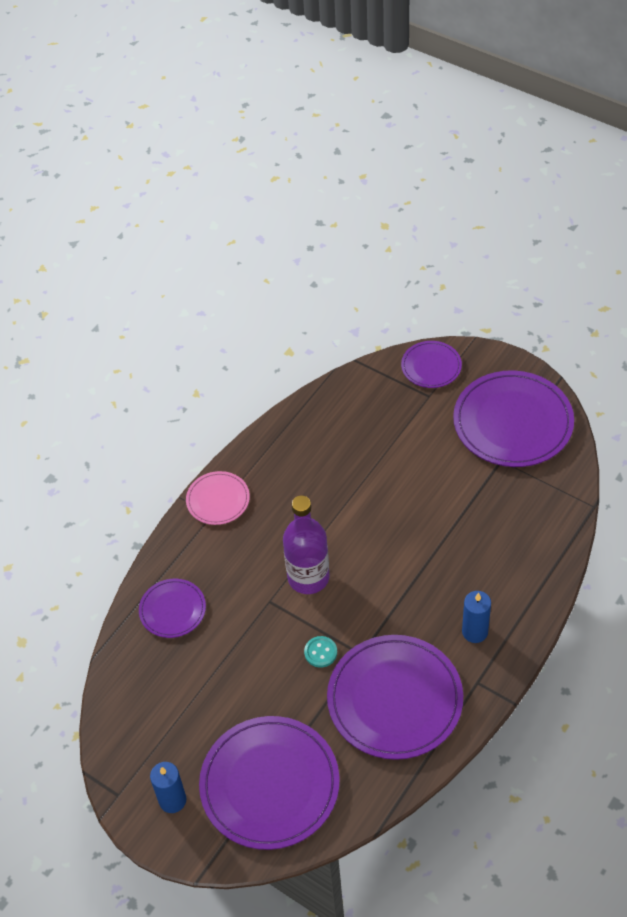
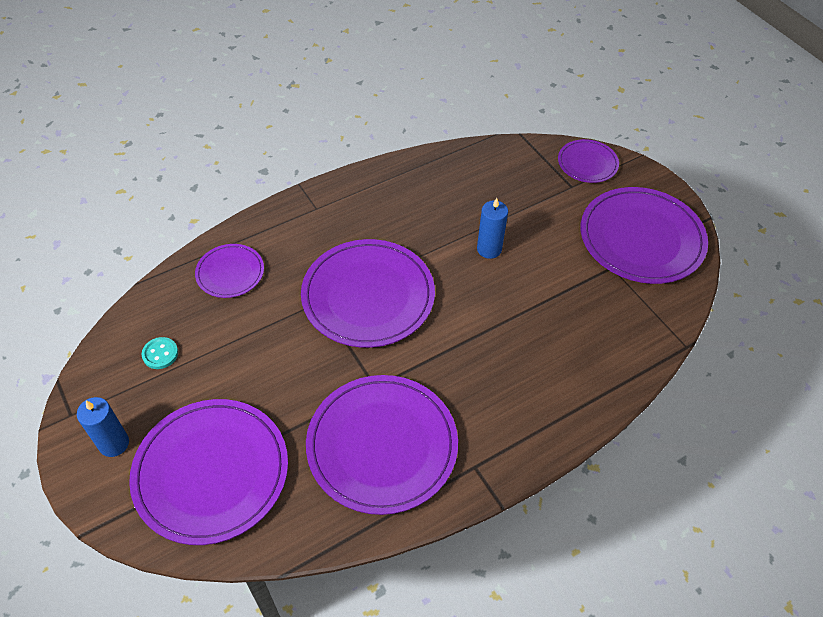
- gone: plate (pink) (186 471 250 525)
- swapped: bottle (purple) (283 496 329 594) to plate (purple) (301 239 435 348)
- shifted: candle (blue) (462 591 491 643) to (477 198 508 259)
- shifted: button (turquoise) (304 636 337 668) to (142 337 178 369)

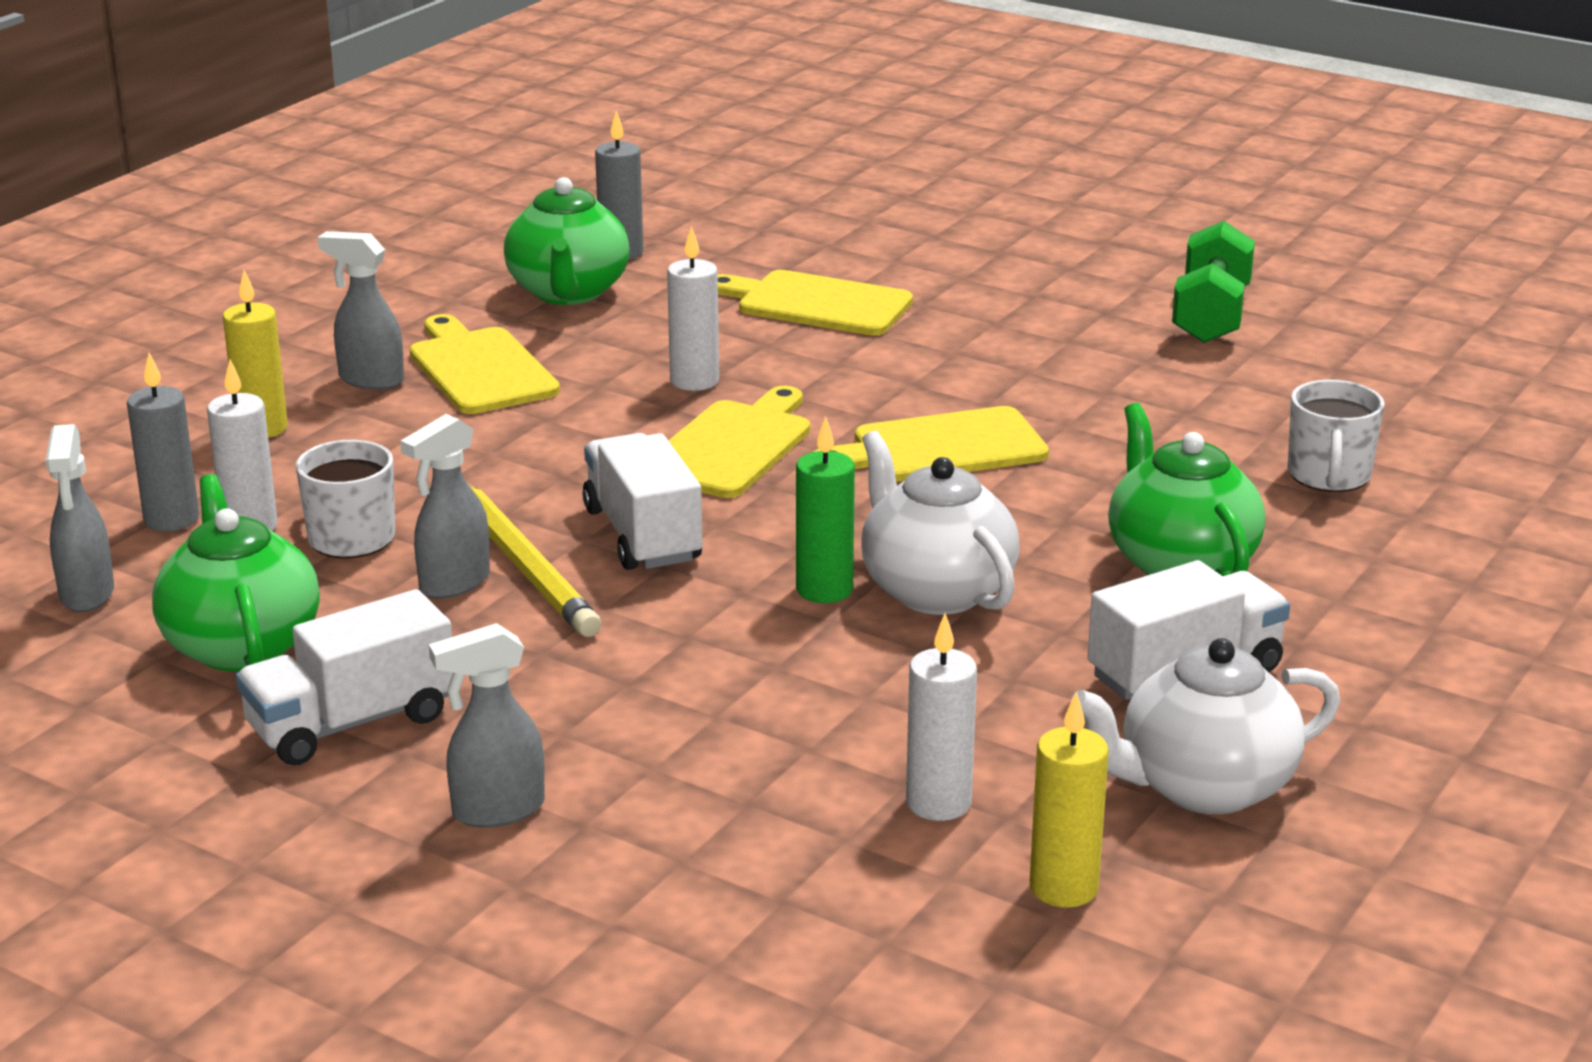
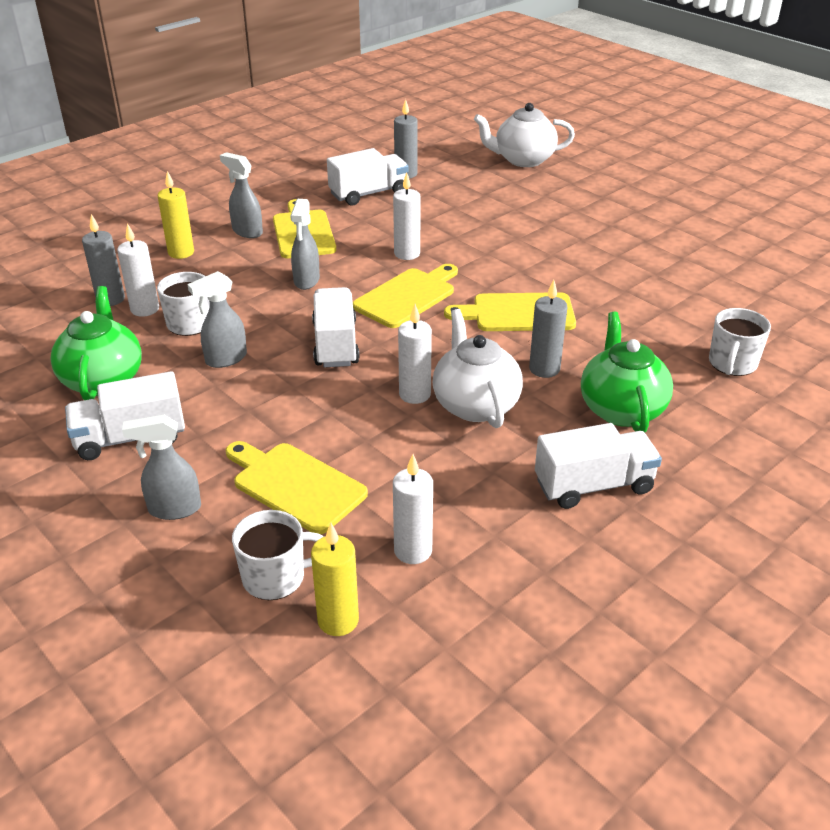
- swapped: teapot (green) (504 177 630 305) to truck (white) (327 148 409 205)
- gone: dumbbell (green) (1172 221 1255 343)
- shifted: cutting board (yellow) (718 270 913 336) to (226 441 368 534)
- repainted: candle (green) (796 417 855 603) to candle (white) (398 304 432 404)
- shifted: spray bottle (grey) (46 424 114 612) to (290 199 320 290)
- gone: pencil (yellow) (467 483 601 637)
- shifted: teapot (white) (1071 638 1340 814) to (474 103 575 167)
- shifted: candle (yellow) (1030 691 1109 908) to (311 523 359 636)
- new: candle (grey) (529 280 567 378)
- new: mug (white) (232 510 324 600)

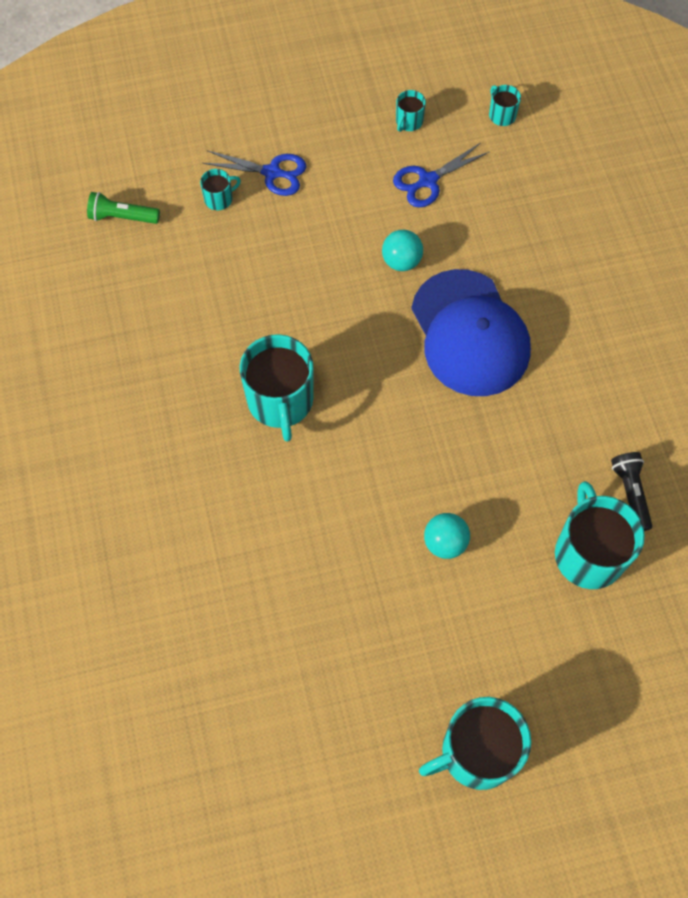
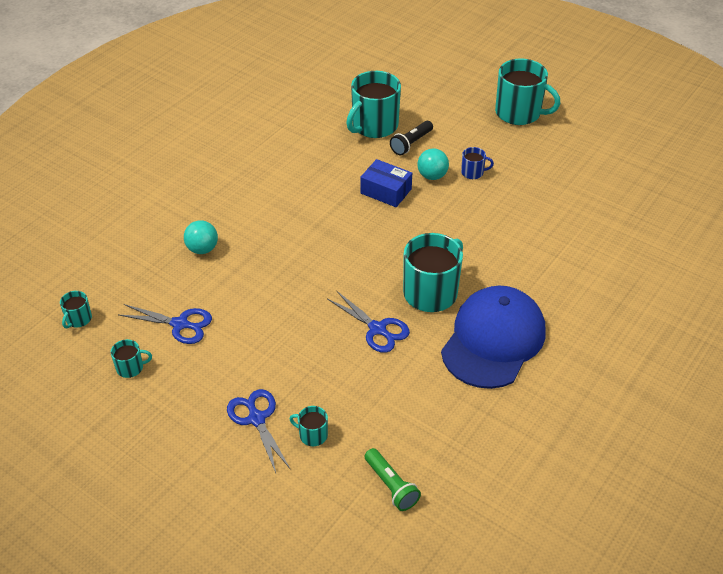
- shifted: ball (turquoise) (382 230 423 271) to (184 220 218 254)
- shifted: cap (blue) (411 269 531 396) to (441 286 545 389)
- shifted: flashlight (black) (611 452 652 531) to (390 121 433 155)
- new: mug (blue) (461 147 494 179)
- new: box (blue) (360 159 412 207)
- new: scissors (blue) (328 291 410 353)

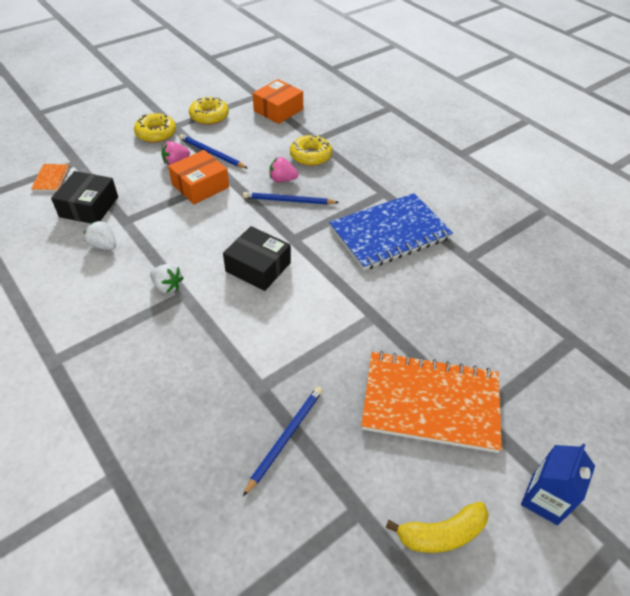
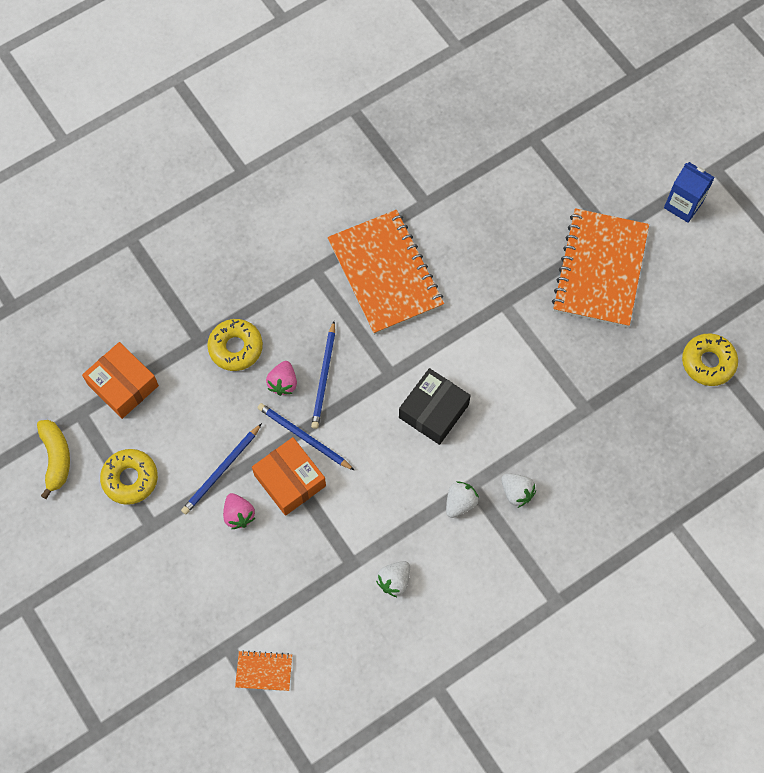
- shifted: donut (yellow) (134 113 176 143) to (682 333 738 386)
- gone: box (black) (51 171 118 223)
- repainted: notebook (blue) (329 193 453 270) to notebook (orange) (328 210 444 335)
- shifted: pencil (blue) (243 387 323 496) to (258 403 354 470)
- shifted: banana (yellow) (385 501 489 553) to (37 420 70 499)
- new: strawberry (white) (501 473 536 508)

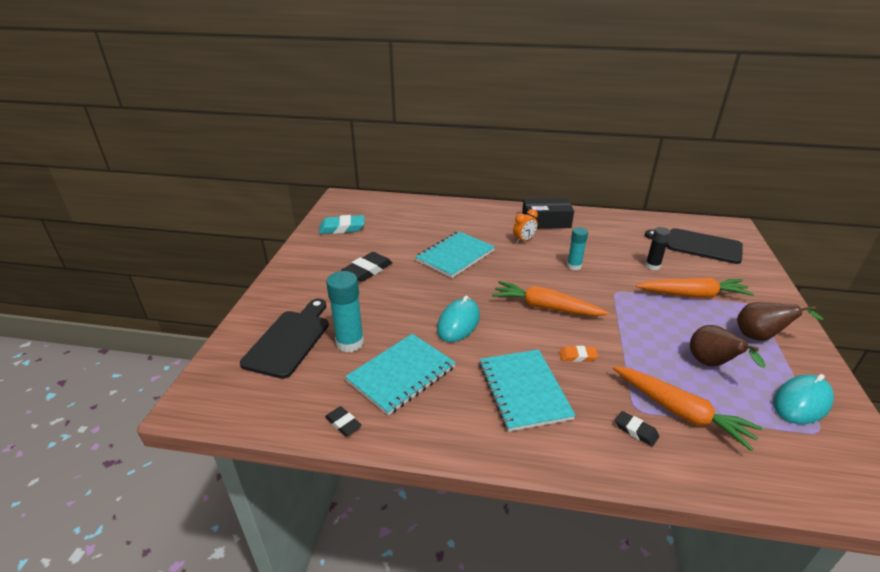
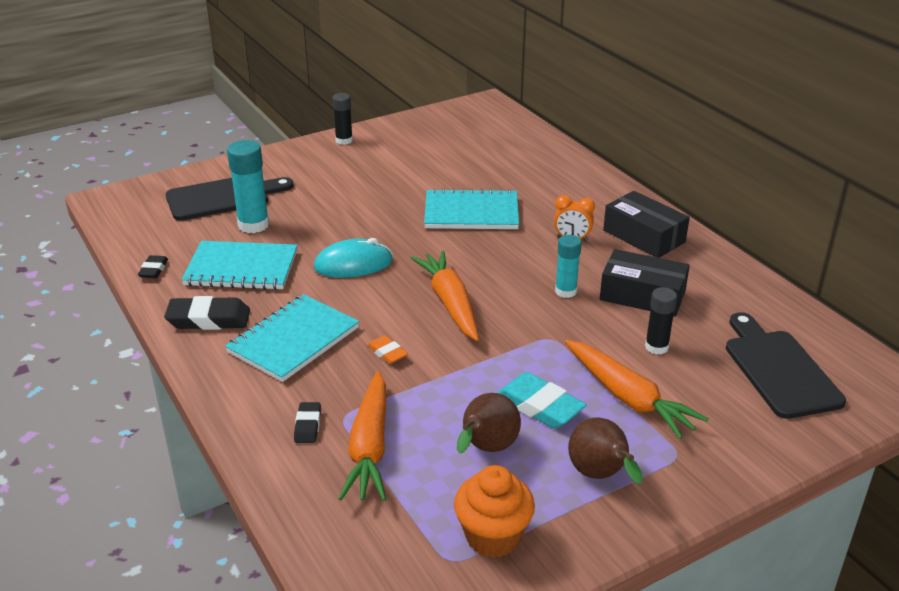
- shifted: eraser (turquoise) (319 215 365 234) to (497 372 586 429)
- shifted: eraser (black) (341 252 393 282) to (164 296 250 330)
- swapped: mouse (turquoise) (773 374 834 424) to cupcake (orange) (454 465 535 558)
- new: glue stick (black) (332 93 353 145)
- new: box (black) (600 249 690 317)

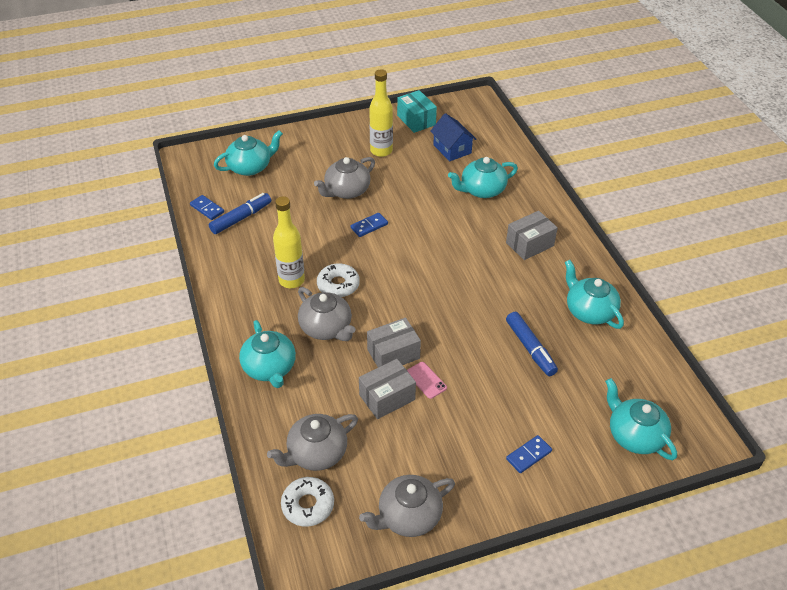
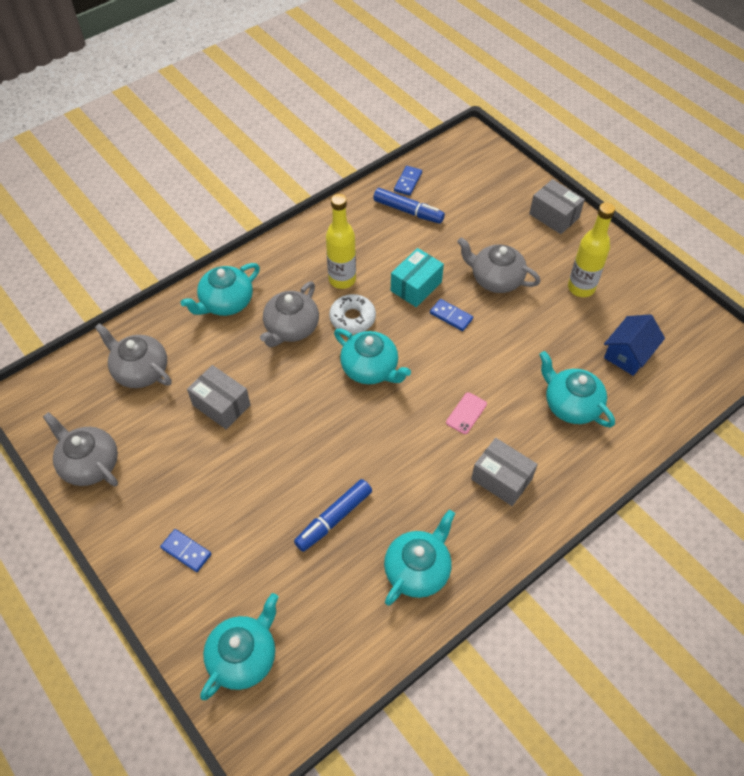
- shifted: box (turquoise) (397 90 437 133) to (391 248 444 307)
- shifted: teapot (turquoise) (214 130 283 176) to (334 329 411 384)
- shifted: box (grey) (367 317 421 367) to (529 179 585 234)
- shifted: phone (pink) (407 362 447 399) to (446 392 487 434)
- gone: donut (white) (281 477 334 527)

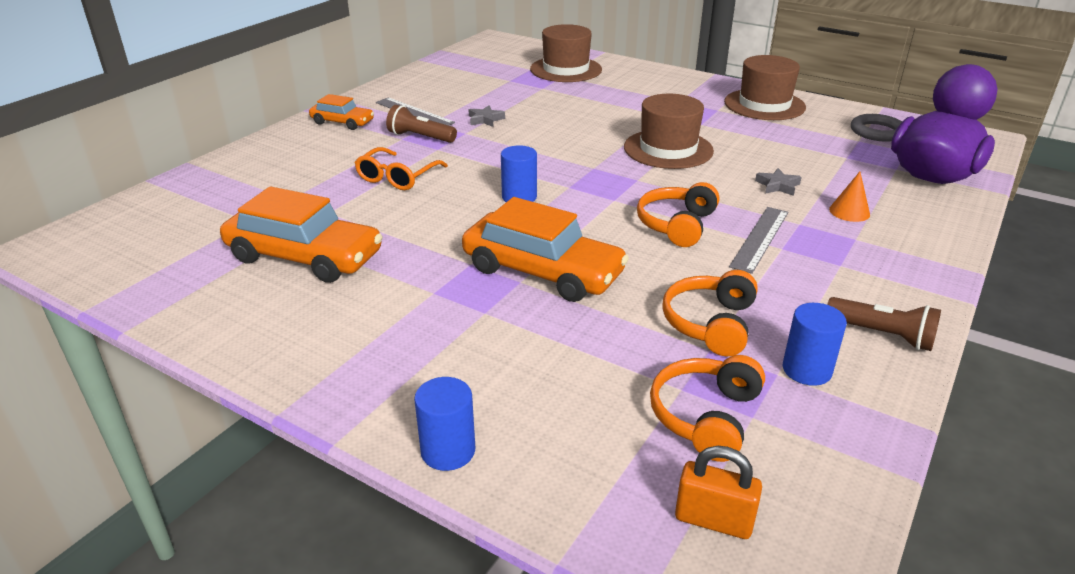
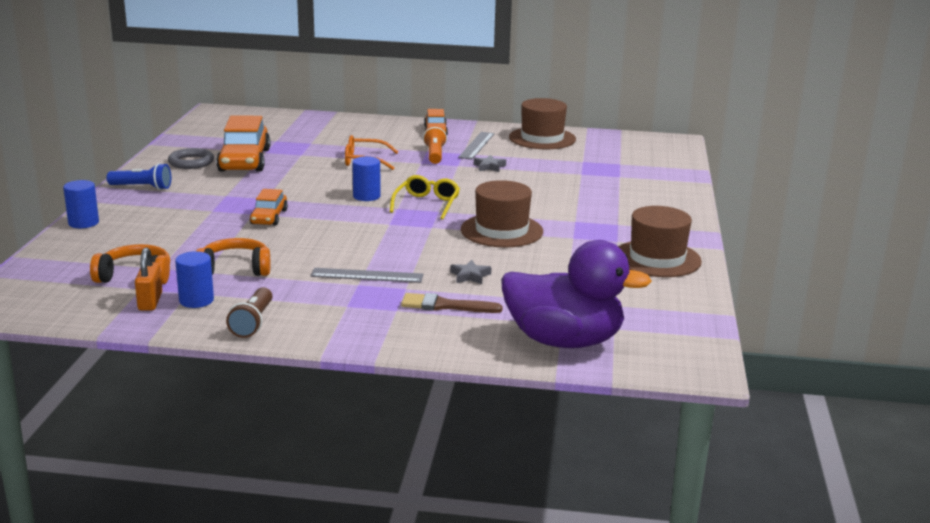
- shifted: hat (brown) (530 24 602 82) to (509 98 576 149)
- repainted: flashlight (brown) (386 105 457 143) to flashlight (orange) (423 125 447 164)
- shifted: ring (grey) (851 114 902 142) to (168 148 214 169)
- swapped: cone (orange) (829 171 870 222) to brush (brown) (401 293 503 313)
- gone: headphones (orange) (637 182 719 247)
- scaled: car (orange) (462 197 629 302) = (250 189 288 226) x0.55
- shifted: padlock (orange) (675 446 762 539) to (135 248 162 311)
- new: flashlight (blue) (107 163 171 190)
- new: glasses (yellow) (390 175 460 220)

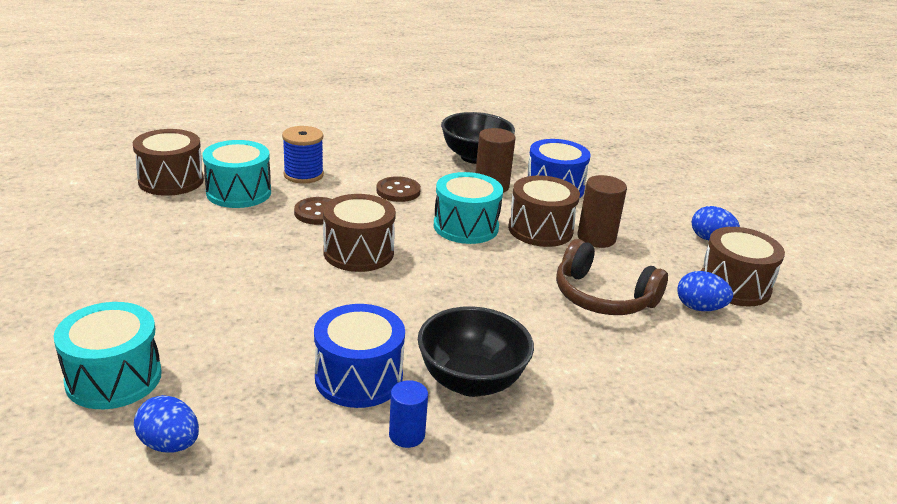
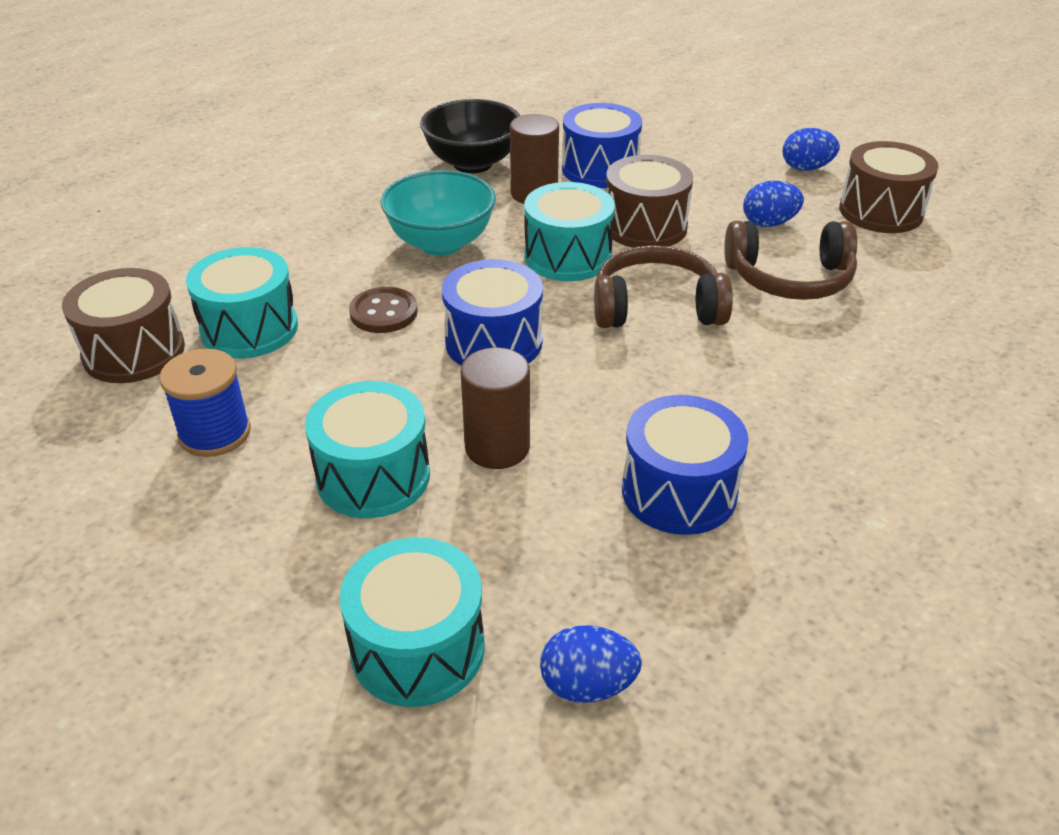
- shifted: spool (blue) (282 126 324 184) to (159 349 251 457)
- shifted: cylinder (brown) (577 175 627 248) to (461 347 530 469)
- swapped: button (brown) (376 176 421 202) to bowl (turquoise) (381 170 496 256)
- repainted: drum (brown) (323 194 396 272) to drum (blue) (442 259 543 366)
- shifted: egg (blue) (677 271 733 311) to (743 181 804 227)
- gone: bowl (black) (418 306 534 397)
- gone: cylinder (blue) (389 380 428 448)
- new: headphones (brown) (594 245 733 328)
- new: drum (turquoise) (305 381 430 518)

